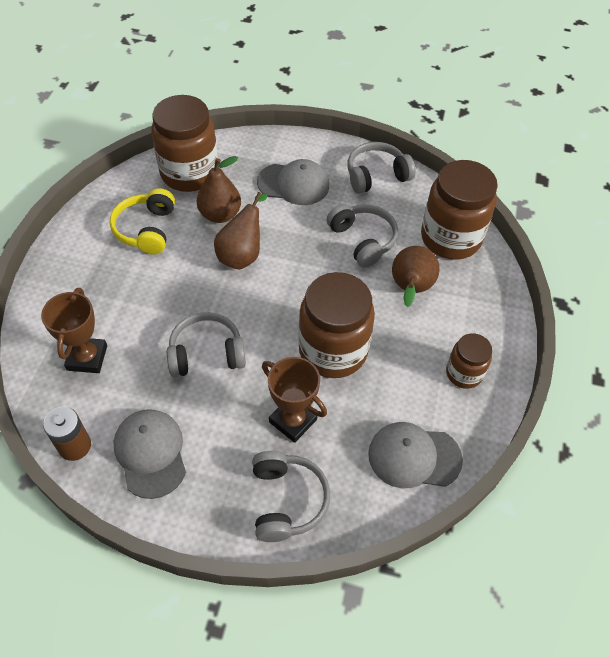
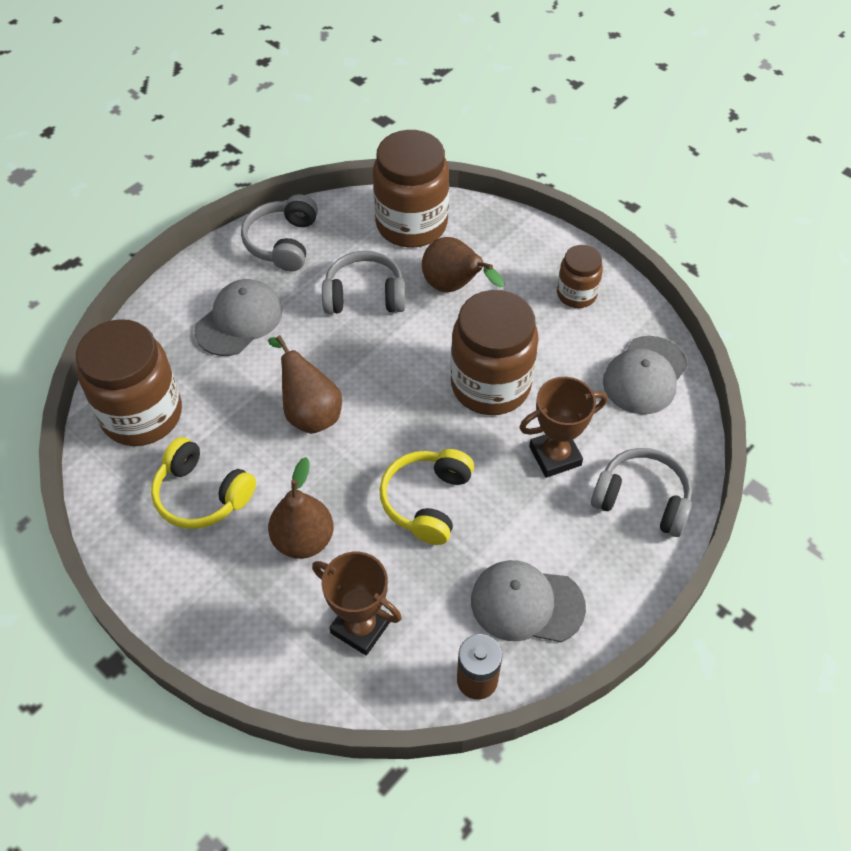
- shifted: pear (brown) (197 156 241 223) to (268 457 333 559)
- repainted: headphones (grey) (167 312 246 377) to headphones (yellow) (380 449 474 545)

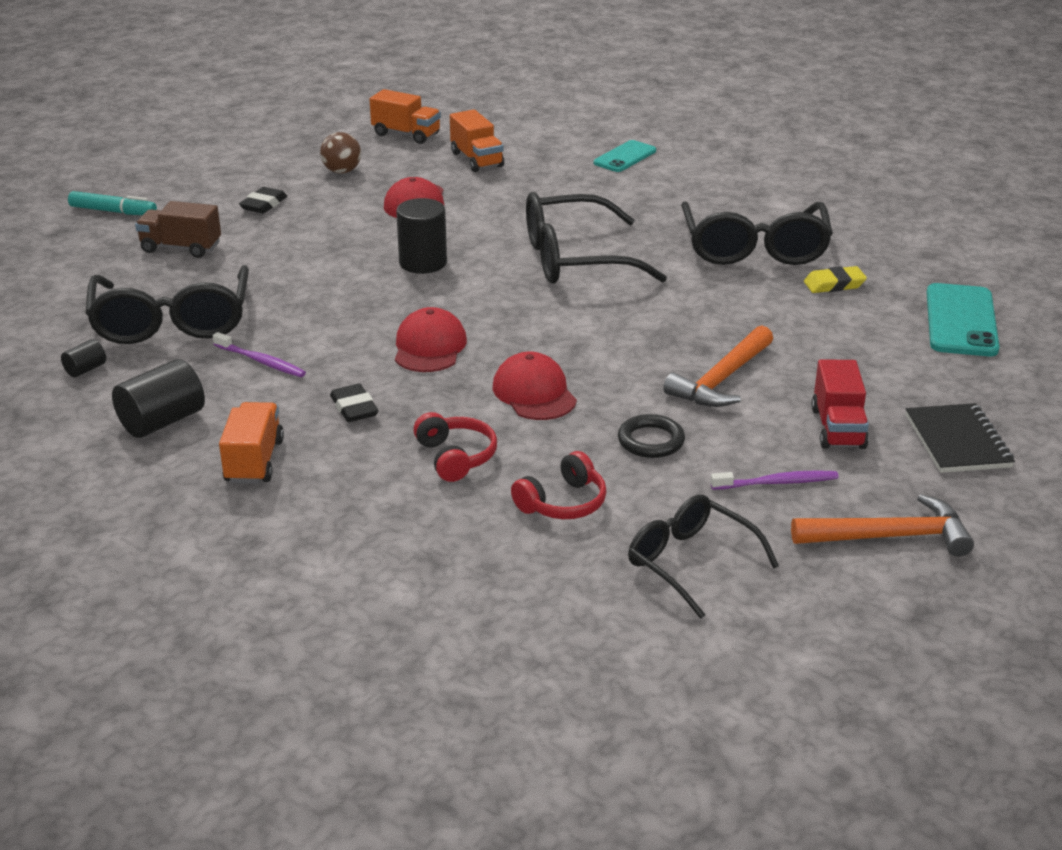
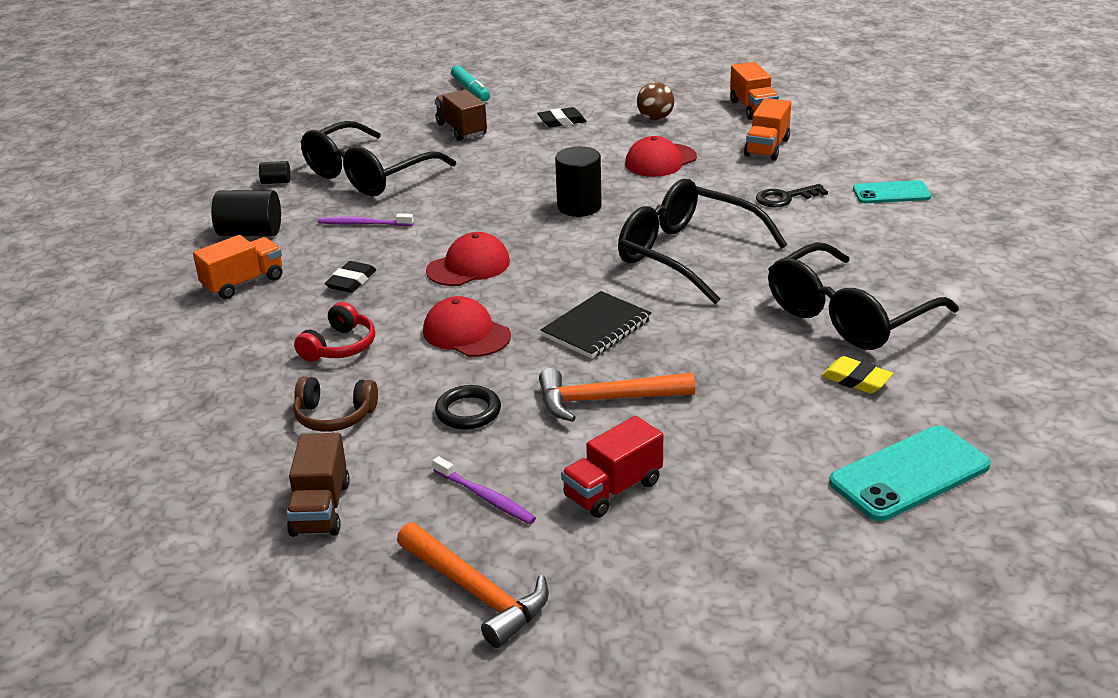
- rotated: toothbrush (purple) (213 332 306 377) = (317 213 414 226) 105 degrees clockwise
- rotated: cap (red) (493 351 577 420) = (423 296 511 357) 75 degrees counterclockwise
- shifted: notebook (black) (906 403 1015 473) to (540 291 652 359)
- repainted: headphones (red) (511 451 607 519) to headphones (brown) (293 377 378 432)
- swapped: glasses (black) (628 495 779 619) to truck (brown) (287 433 350 537)
- new: key (black) (756 184 828 207)

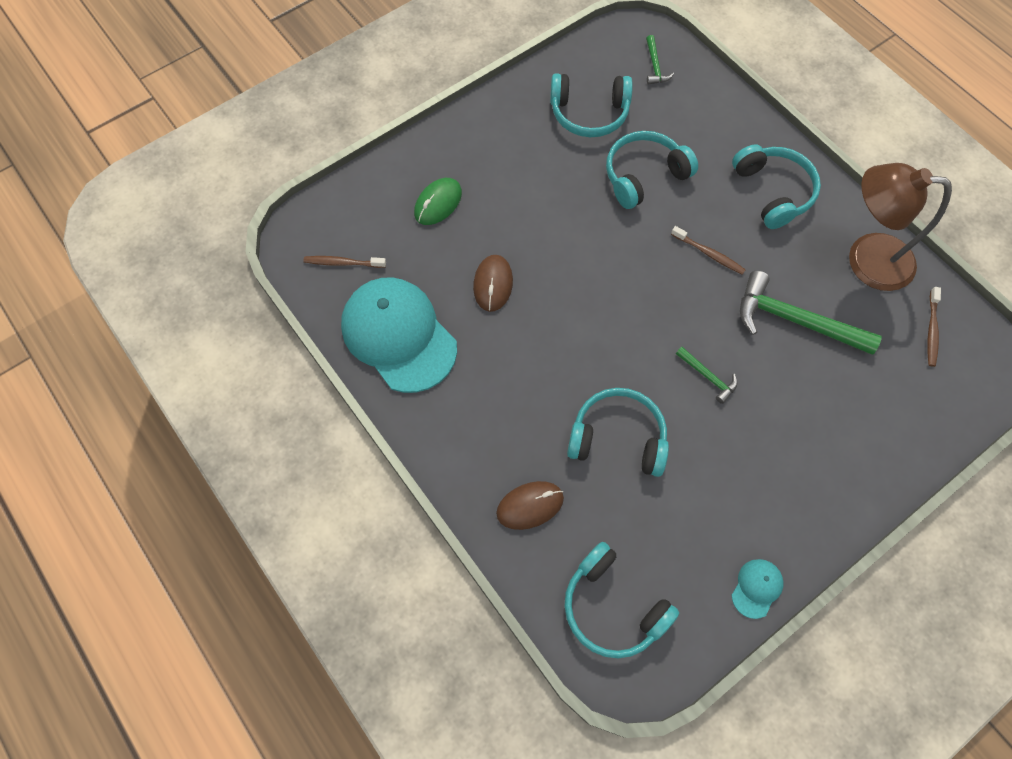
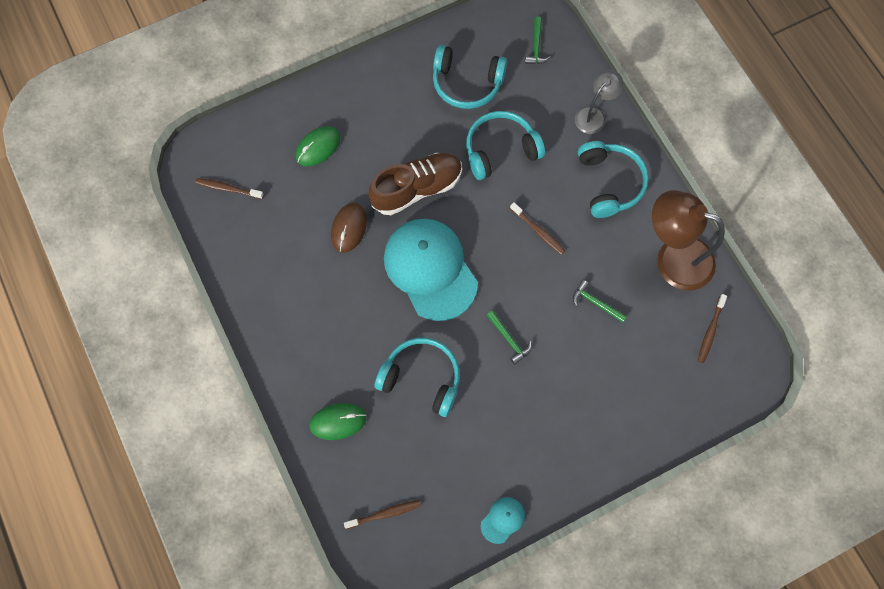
- scaled: hammer (green) (740 271 882 355) = (573 280 627 323) x0.48
- shifted: cap (turquoise) (341 277 457 393) to (384 219 478 321)
- repainted: mouse (brown) (496 481 564 530) to mouse (green) (309 403 366 440)
- swapped: headphones (turquoise) (564 542 679 658) to toothbrush (brown) (344 500 421 529)
- new: lamp (grey) (575 70 624 134)
- new: shoe (brown) (368 153 462 215)

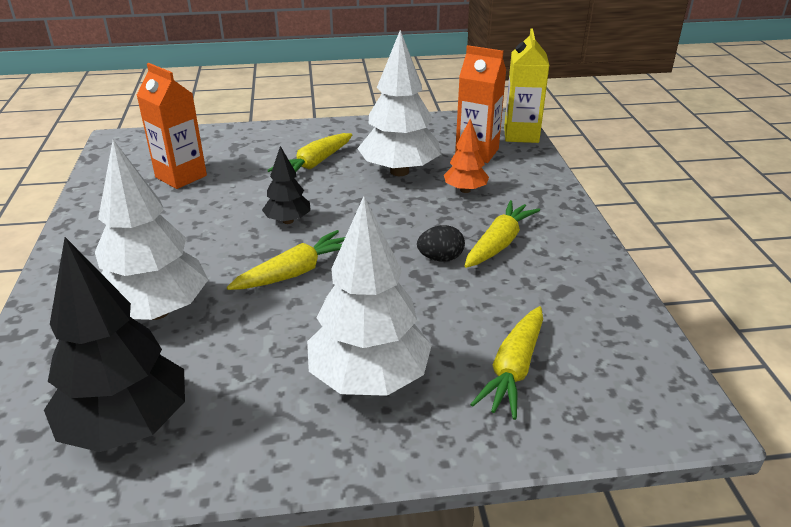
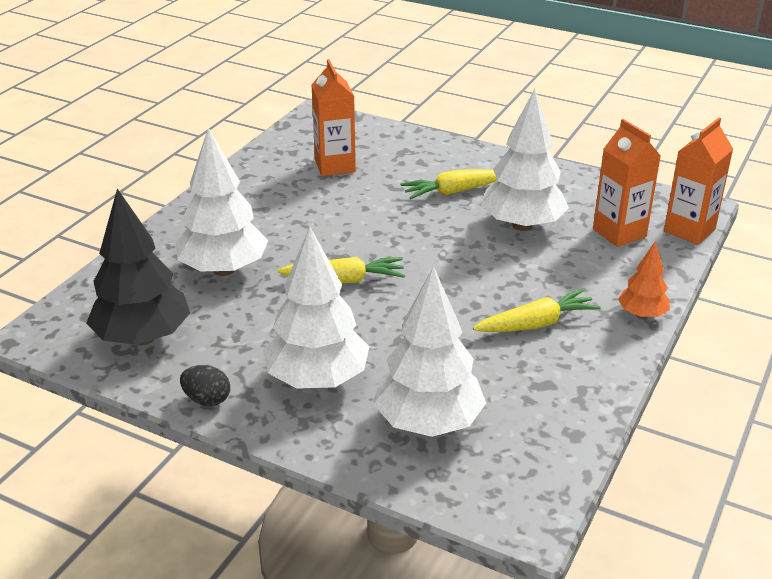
- repainted: carton (yellow) (504 28 549 143) to carton (orange) (664 118 733 245)
- shifted: tree (orange) (444 119 489 193) to (618 241 670 318)
- gone: tree (black) (262 146 311 224)
- shifted: egg (black) (417 225 465 262) to (180 365 230 406)
- swapped: carrot (yellow) (470 306 543 420) to tree (white) (373 266 486 437)

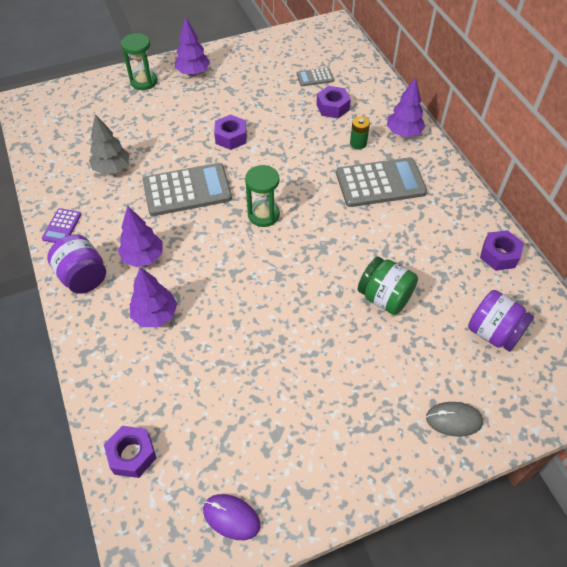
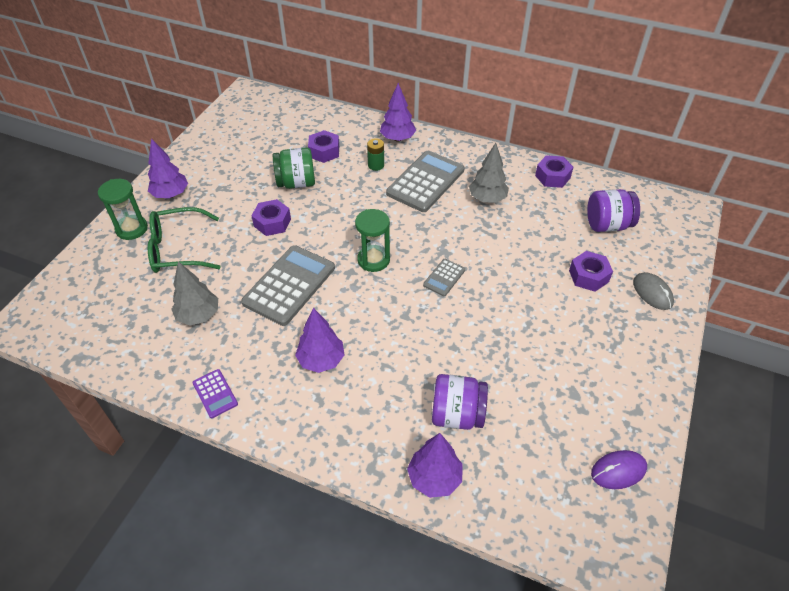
- shifted: calculator (grey) (297 67 334 86) to (423 259 465 296)
- shifted: jar (purple) (47 234 106 294) to (432 374 488 430)
- shifted: jar (green) (358 257 418 315) to (273 147 315 189)
- shifted: tree (purple) (130 267 177 327) to (407 433 462 498)
- rotated: mouse (grey) (426 402 483 437) = (633 272 674 310) 75 degrees counterclockwise
- shifted: nut (purple) (104 426 156 478) to (569 251 613 292)
- new: tree (grey) (469 143 509 203)
- new: glasses (green) (148 207 221 273)

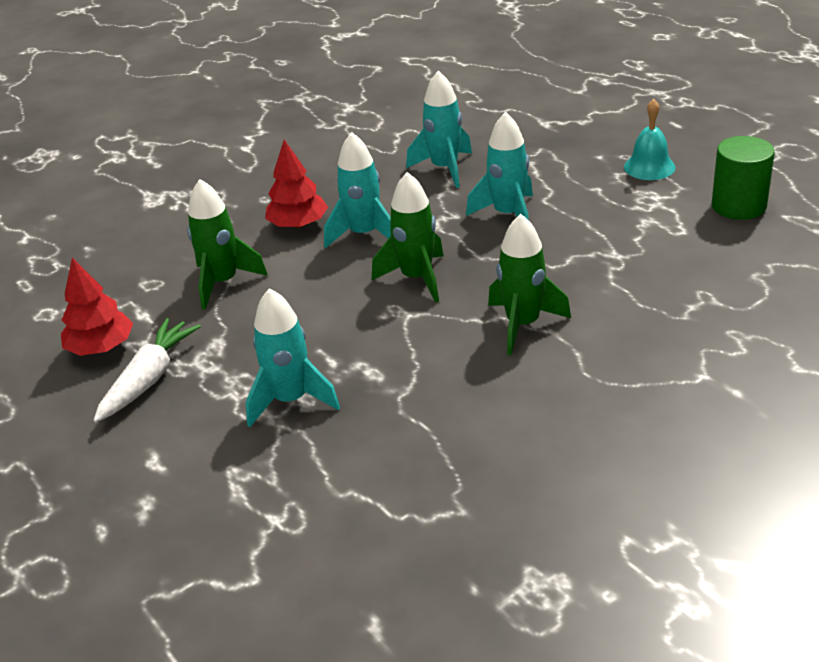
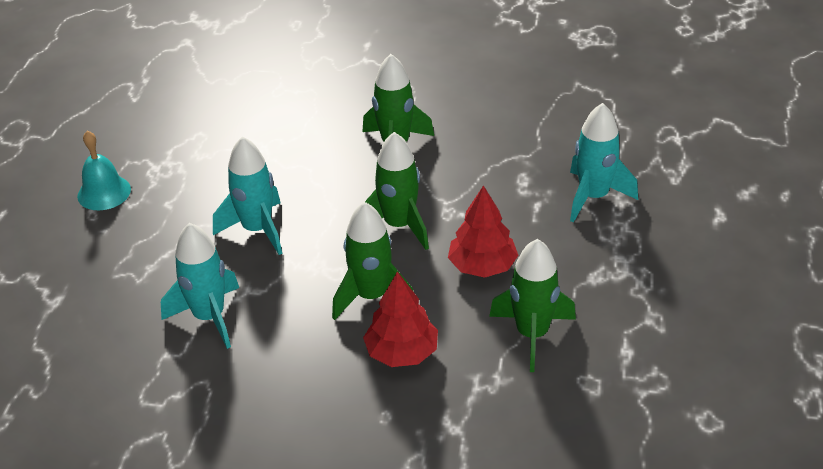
- repainted: rocket (turquoise) (324 132 391 248) to rocket (green) (332 202 414 320)
- gone: cylinder (green) (712 136 775 220)
- shifted: tree (red) (61 258 133 356) to (448 185 519 278)
- gone: carrot (white) (93 318 201 422)

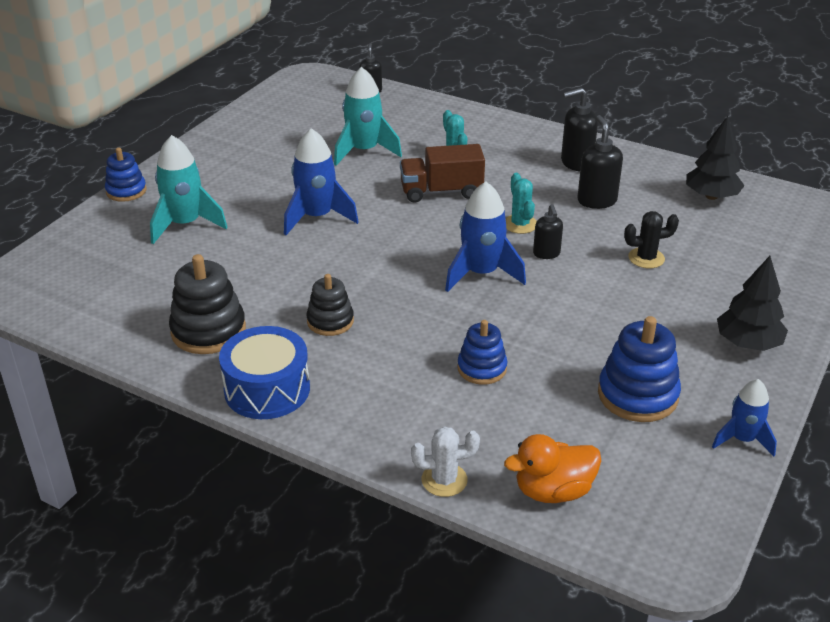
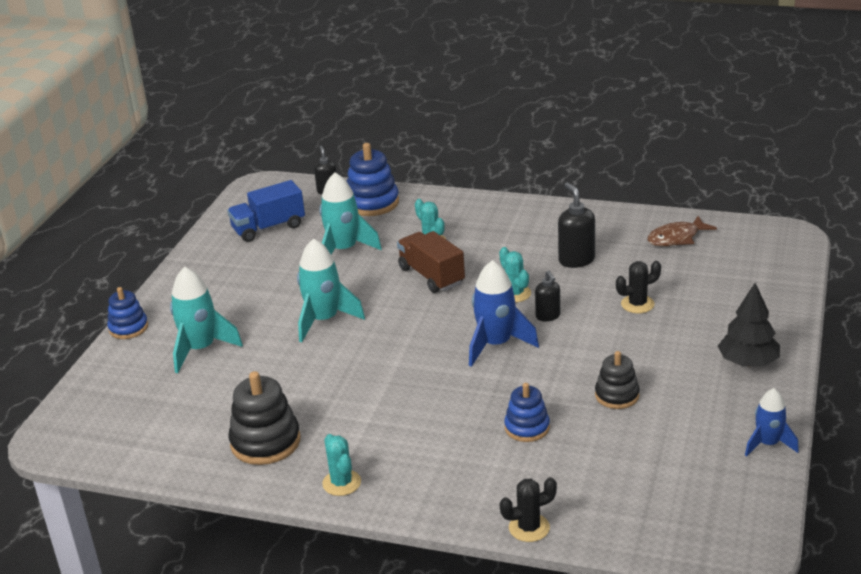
- gone: soap dispenser (black) (561 88 598 171)
- swapped: tree (black) (686 116 745 200) to fish (brown) (647 216 717 246)
- repainted: rocket (blue) (284 128 359 235) to rocket (turquoise) (297 238 365 342)
- rotated: truck (brown) (400 144 485 203) = (397 231 465 293) 75 degrees clockwise
- shifted: stacking toy (black) (306 274 354 336) to (595 351 640 409)
- shifted: stacking toy (blue) (598 316 681 422) to (347 143 399 216)
- swapped: drum (blue) (219 326 310 419) to cactus (turquoise) (322 434 361 496)
- repainted: cactus (white) (411 426 480 497) to cactus (black) (500 477 557 542)
- gone: duck (orange) (504 434 601 503)
- new: truck (blue) (227 180 305 242)

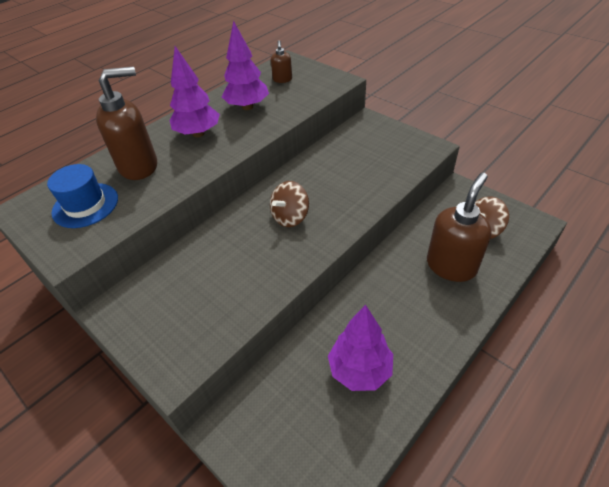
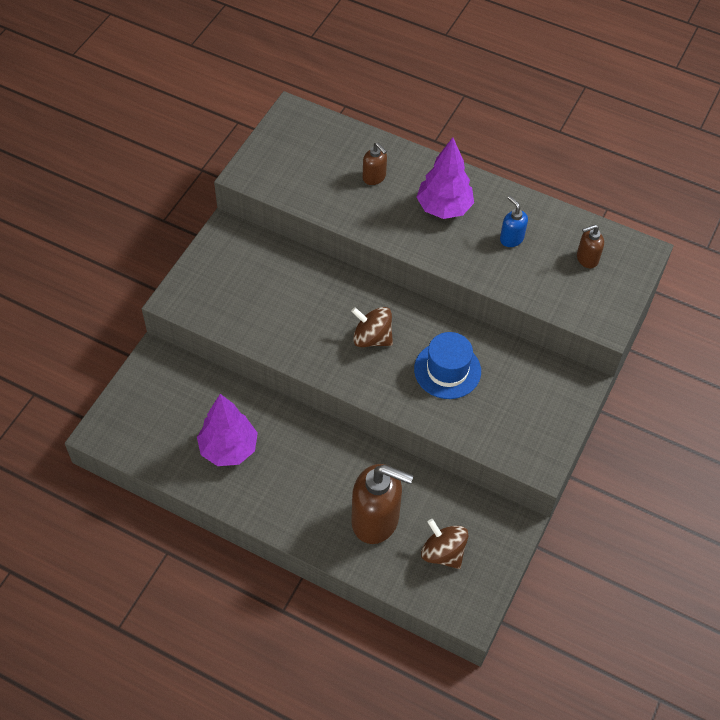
- swapped: tree (purple) (222 21 269 110) to soap dispenser (blue) (500 196 528 247)
- scaled: soap dispenser (brown) (96 67 157 180) = (363 142 387 185) x0.49
- shifted: hat (blue) (47 164 118 228) to (414 332 481 399)

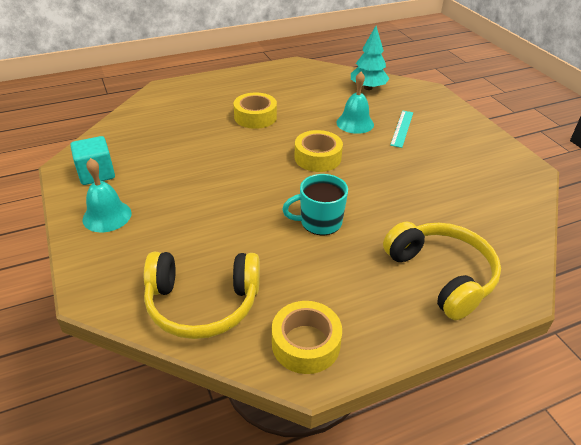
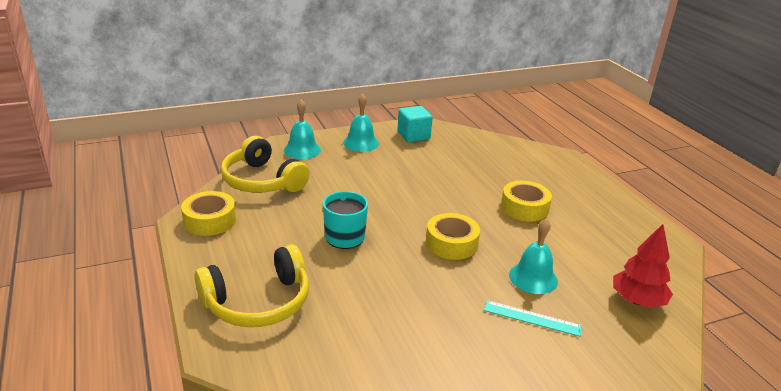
- repainted: tree (turquoise) (351 26 389 90) to tree (red) (613 224 673 308)
- rotated: headphones (yellow) (144 252 260 339) = (221 136 310 193) 45 degrees counterclockwise
- new: bell (turquoise) (284 100 321 159)

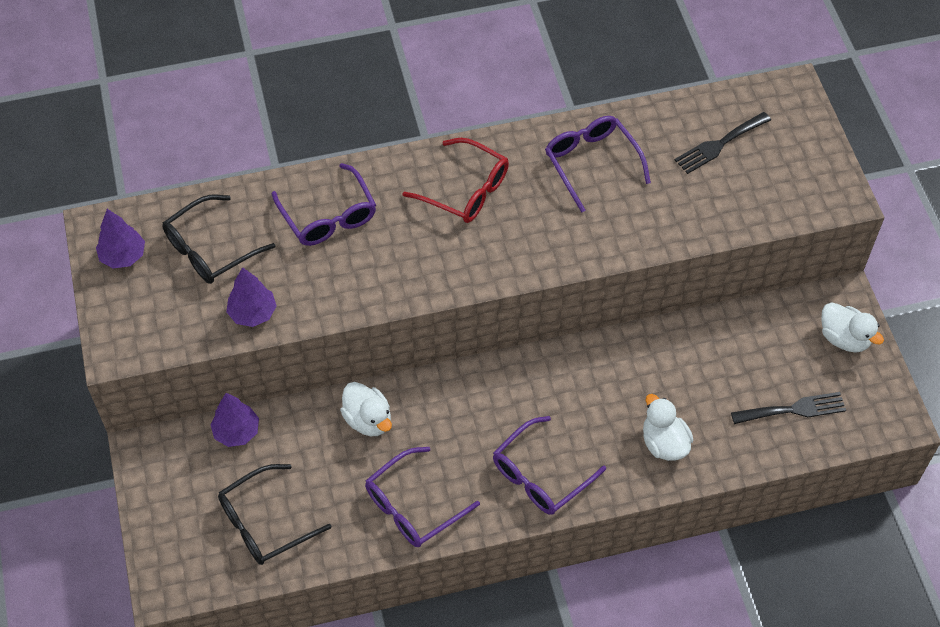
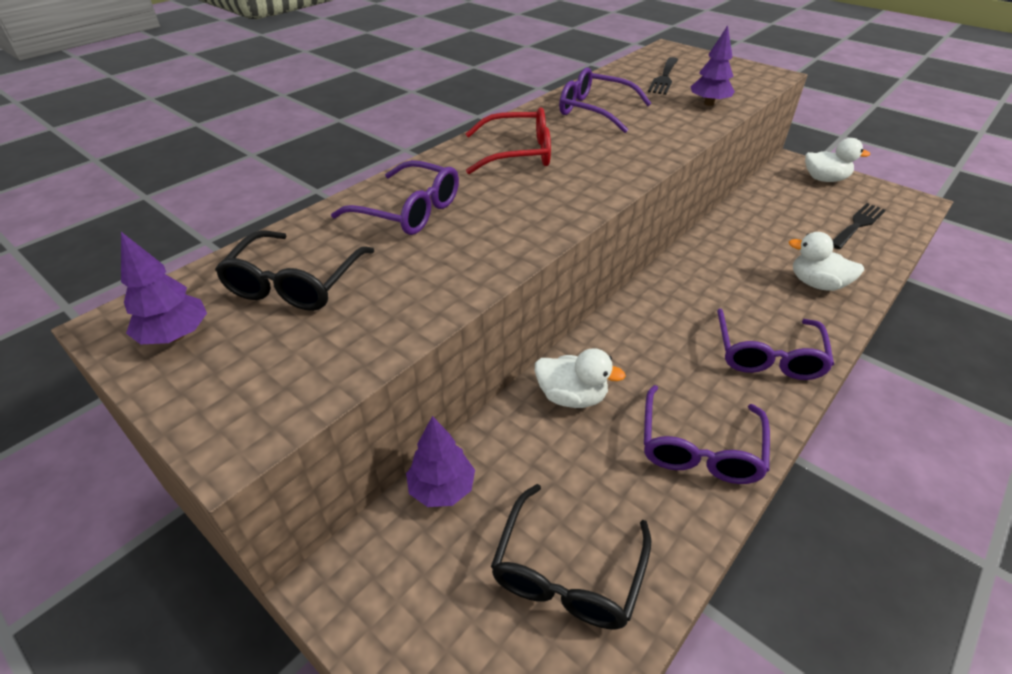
- shifted: tree (purple) (226 267 277 327) to (691 25 735 106)

